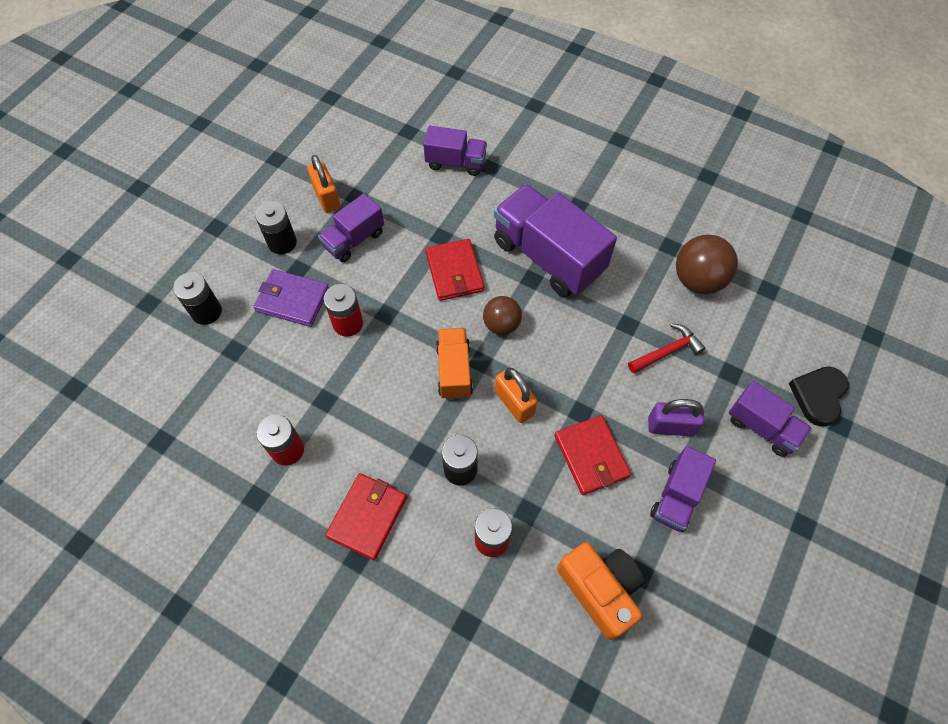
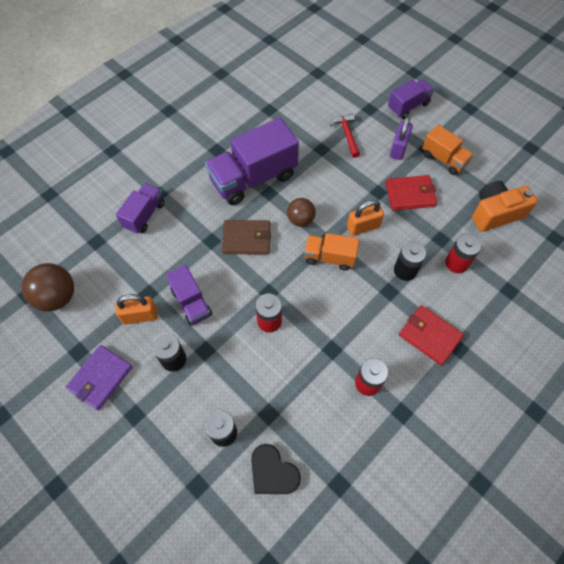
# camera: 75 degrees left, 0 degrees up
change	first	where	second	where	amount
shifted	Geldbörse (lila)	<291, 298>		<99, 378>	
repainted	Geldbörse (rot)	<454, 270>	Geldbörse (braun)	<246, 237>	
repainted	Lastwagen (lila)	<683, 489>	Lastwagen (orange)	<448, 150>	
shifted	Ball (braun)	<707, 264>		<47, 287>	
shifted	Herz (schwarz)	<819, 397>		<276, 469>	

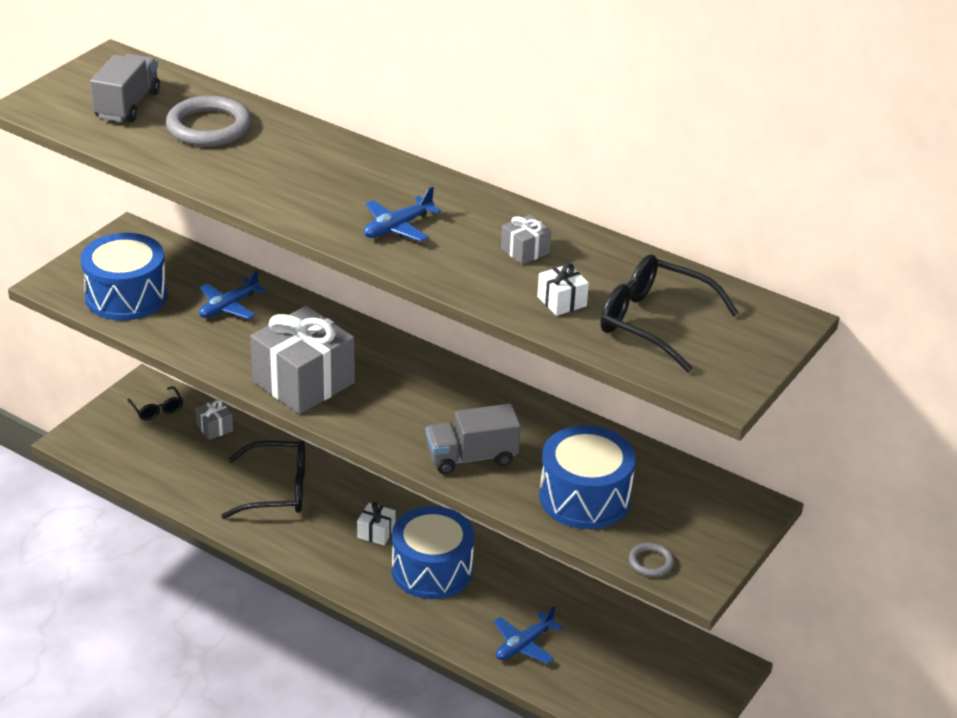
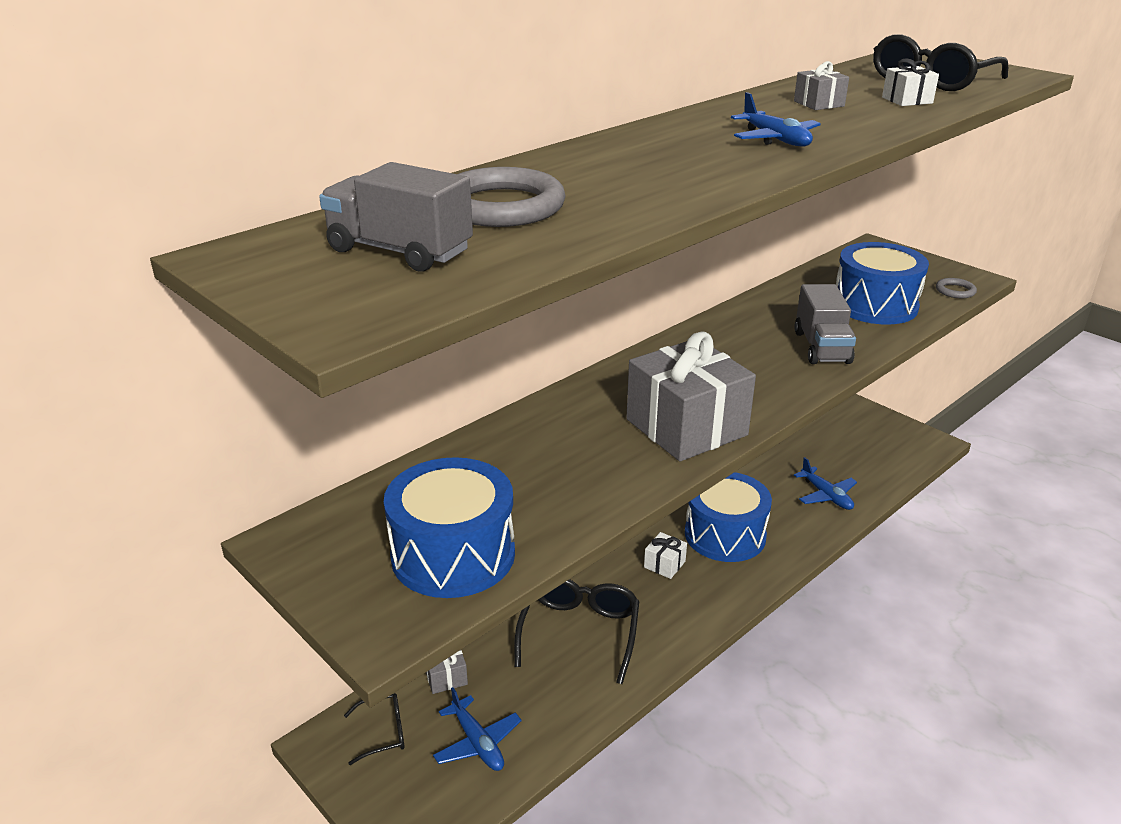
# camera: 75 degrees left, 5 degrees down
change	first	where	second	where	amount
shifted	Flugzeug (blau)	<232, 294>		<477, 729>	

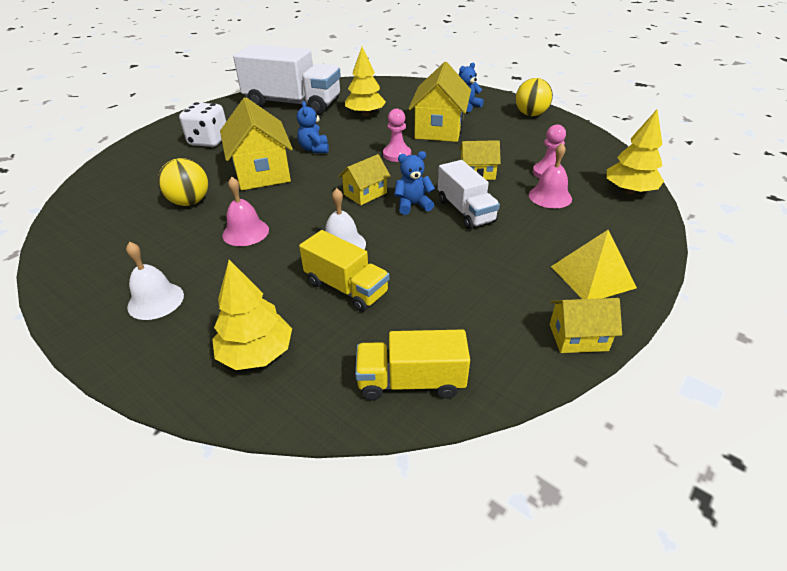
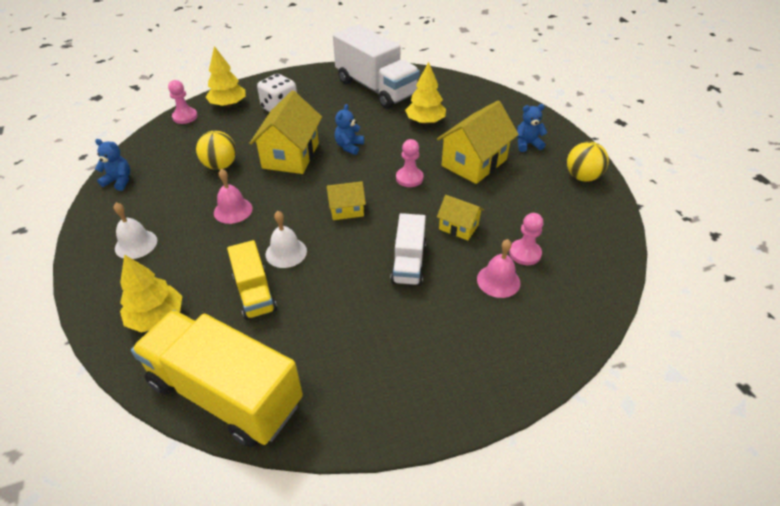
# camera: 30 degrees right, 5 degrees up
change	first	where	second	where	amount
scaled	Lastwagen (gelb)	<412, 365>		<217, 378>	x1.85
shifted	Teddybär (blau)	<414, 183>		<112, 165>	
gone	Haus (gelb)	<586, 325>			
gone	Pyramide (gelb)	<594, 264>			
shifted	Baum (gelb)	<635, 151>		<226, 76>	
new			Bauer (rosa)	<183, 102>	

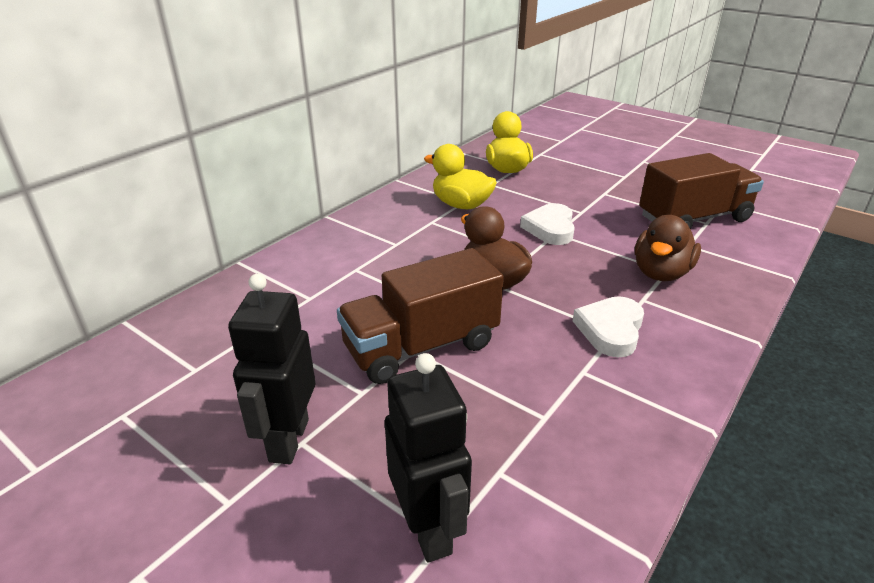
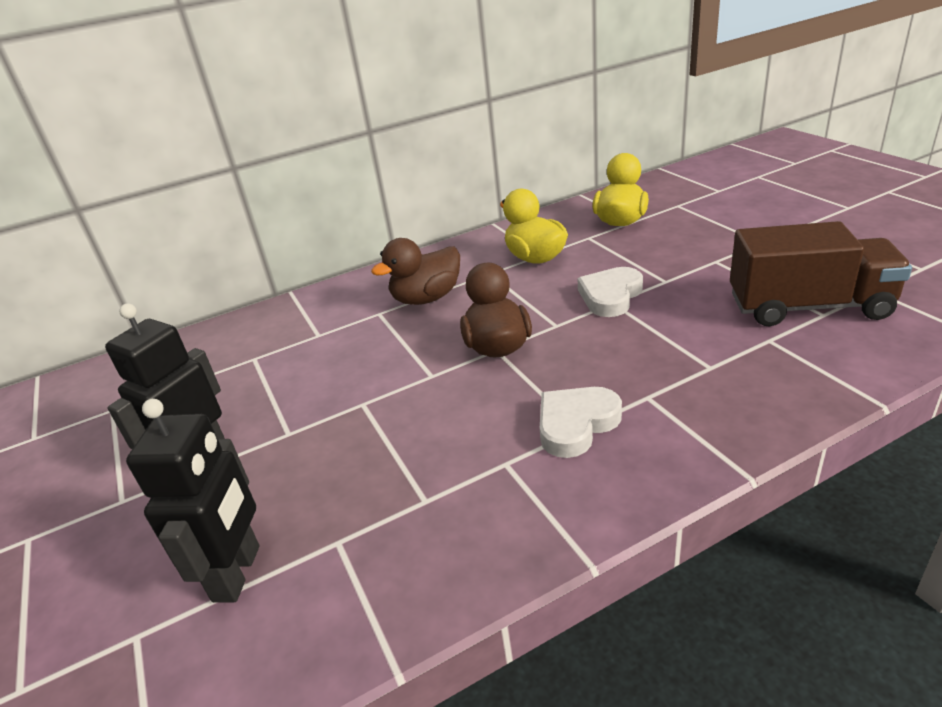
# camera: 30 degrees right, 0 degrees up
change	first	where	second	where	amount
gone	Lastwagen (braun)	<420, 316>			
shifted	Ente (braun)	<668, 248>		<415, 271>	

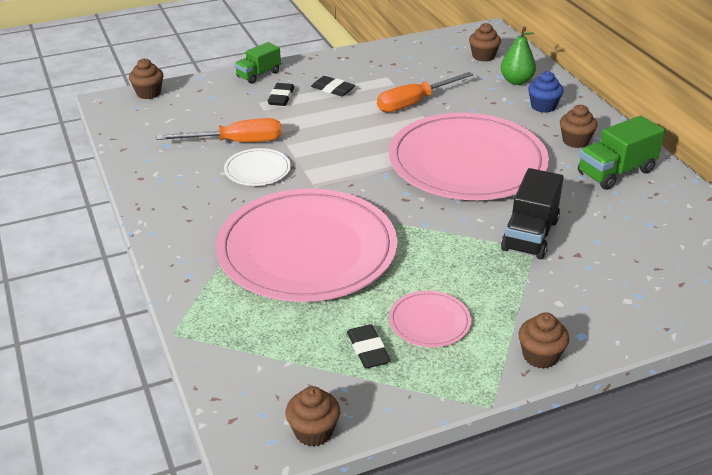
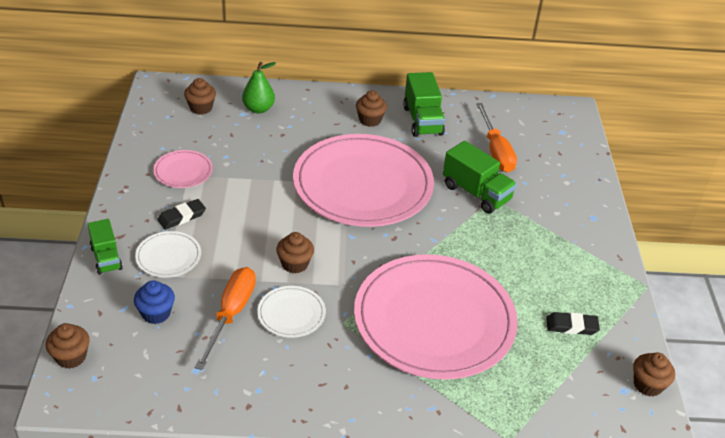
# camera: 70 degrees left, 5 degrees up
change	first	where	second	where	amount
swapped	Radiergummi (schwarz)	<281, 94>	Teller (weiß)	<168, 254>	
shifted	Schraubenzieher (orange)	<425, 92>		<496, 137>	
shifted	Teller (rosa)	<430, 319>		<183, 169>	
repainted	Lastwagen (schwarz)	<532, 213>	Lastwagen (grün)	<480, 177>	
shifted	Muffin (braun)	<543, 340>		<295, 252>	
shifted	Muffin (blau)	<546, 92>		<154, 302>	

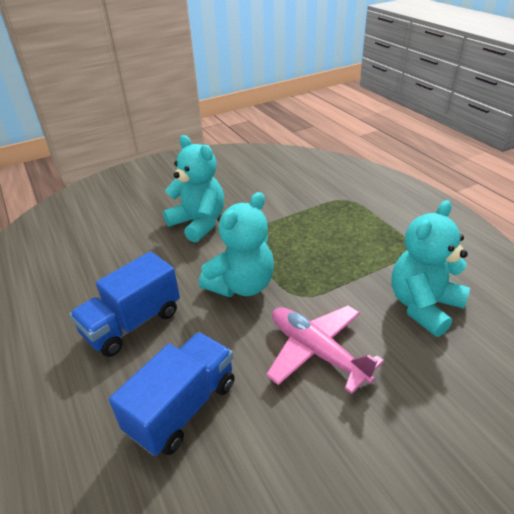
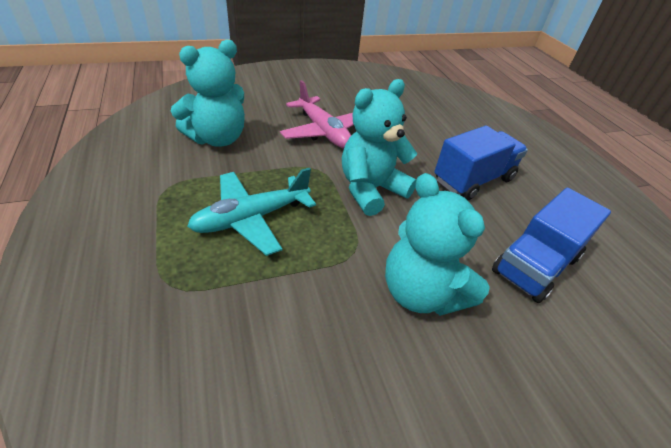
# camera: 175 degrees left, 5 degrees up
change	first	where	second	where	amount
shifted	Lastwagen (blau)	<172, 394>		<551, 245>	
new			Flugzeug (türkis)	<251, 212>	

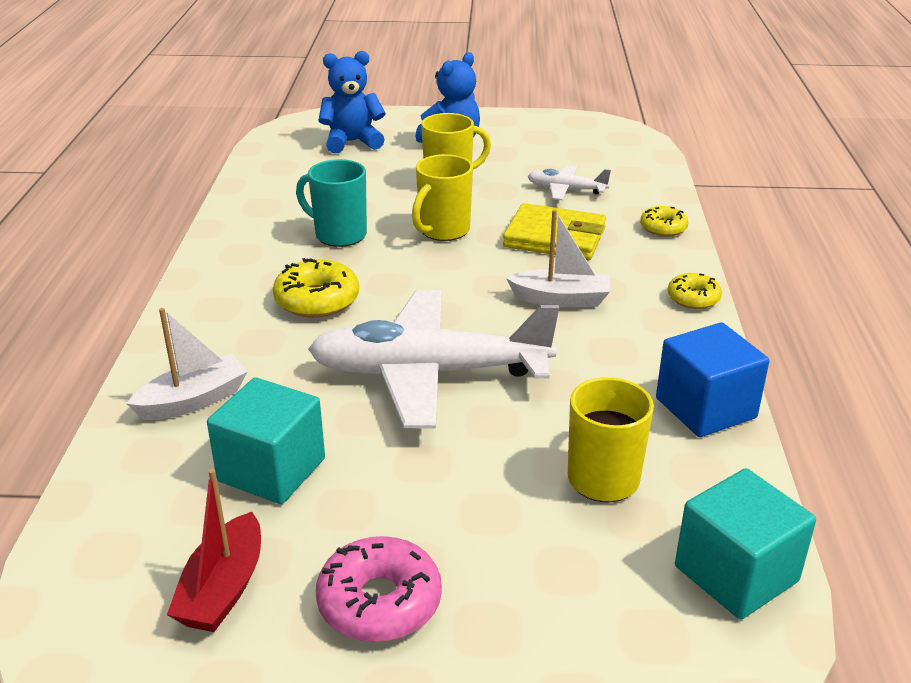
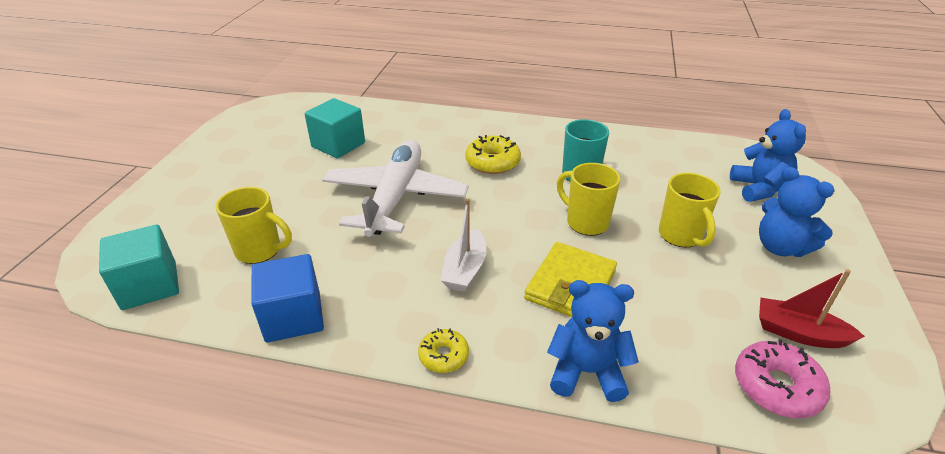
# camera: 100 degrees right, 5 degrees up
change	first	where	second	where	amount
gone	Boot (weiß)	<187, 364>			
shifted	Boot (rot)	<214, 550>		<812, 309>	
shifted	Donut (rosa)	<379, 589>		<782, 379>	
gone	Flugzeug (weiß)	<569, 182>			
swapped	Donut (gelb)	<664, 221>	Teddybär (blau)	<593, 341>	

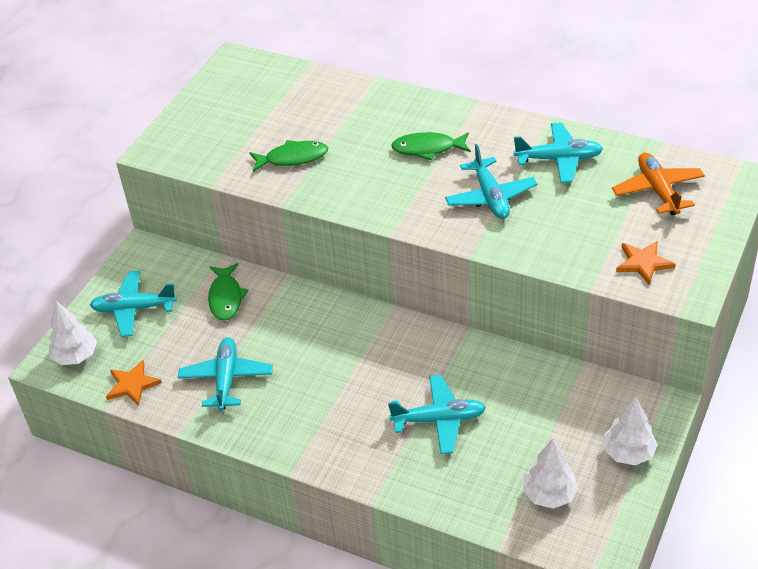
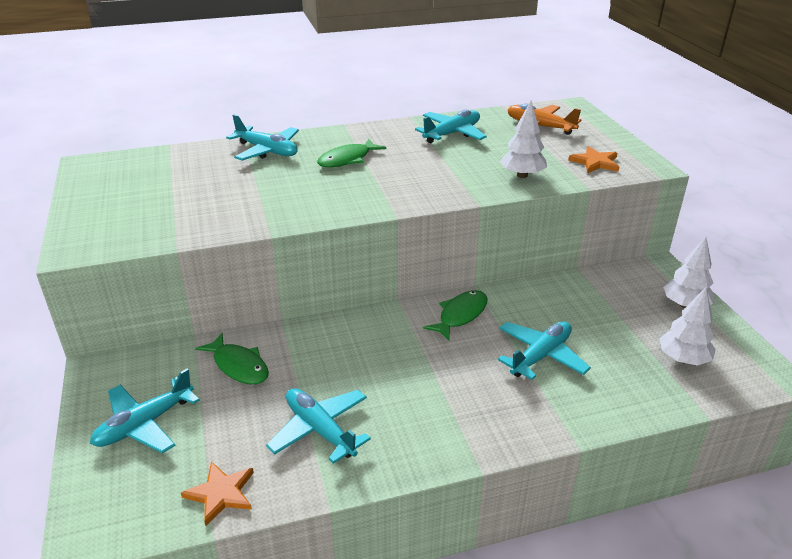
# camera: 45 degrees left, 10 degrees down
change	first	where	second	where	amount
shifted	Baum (weiß)	<73, 333>		<523, 139>	
shifted	Fisch (grün)	<288, 156>		<455, 315>	
shifted	Flugzeug (türkis)	<491, 181>		<262, 137>	

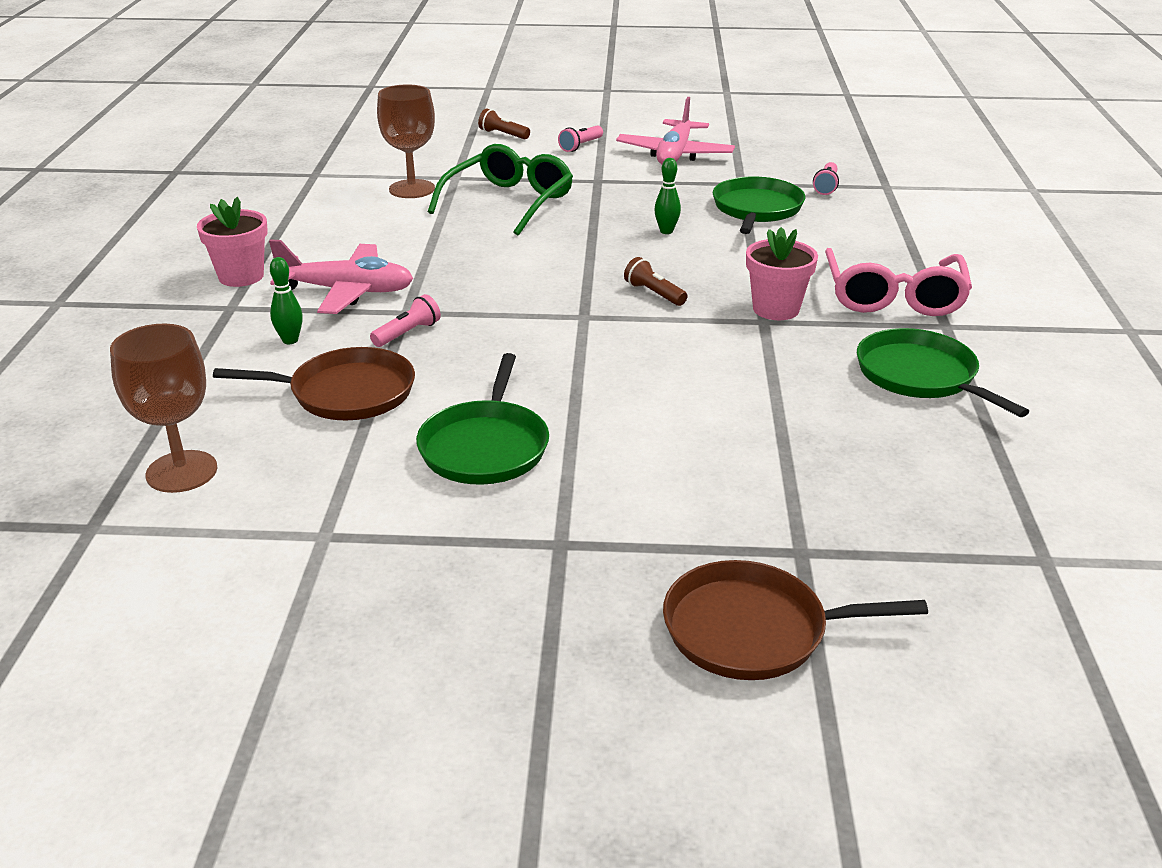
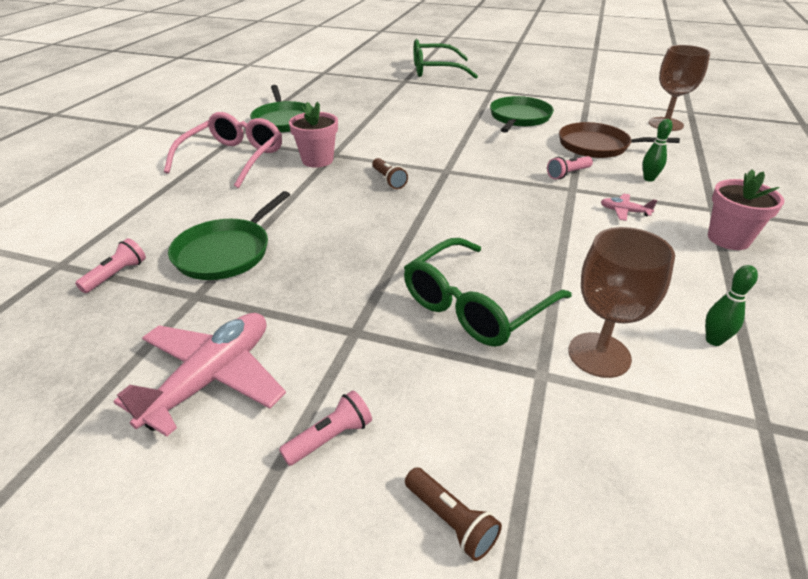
# camera: 165 degrees left, 5 degrees up
change	first	where	second	where	amount
scaled	Flugzeug (rosa)	<341, 276>		<629, 207>	x0.45
shifted	Bowlingkegel (grün)	<667, 196>		<731, 305>	
swapped	Pfanne (braun)	<795, 620>	Brille (grün)	<446, 59>	

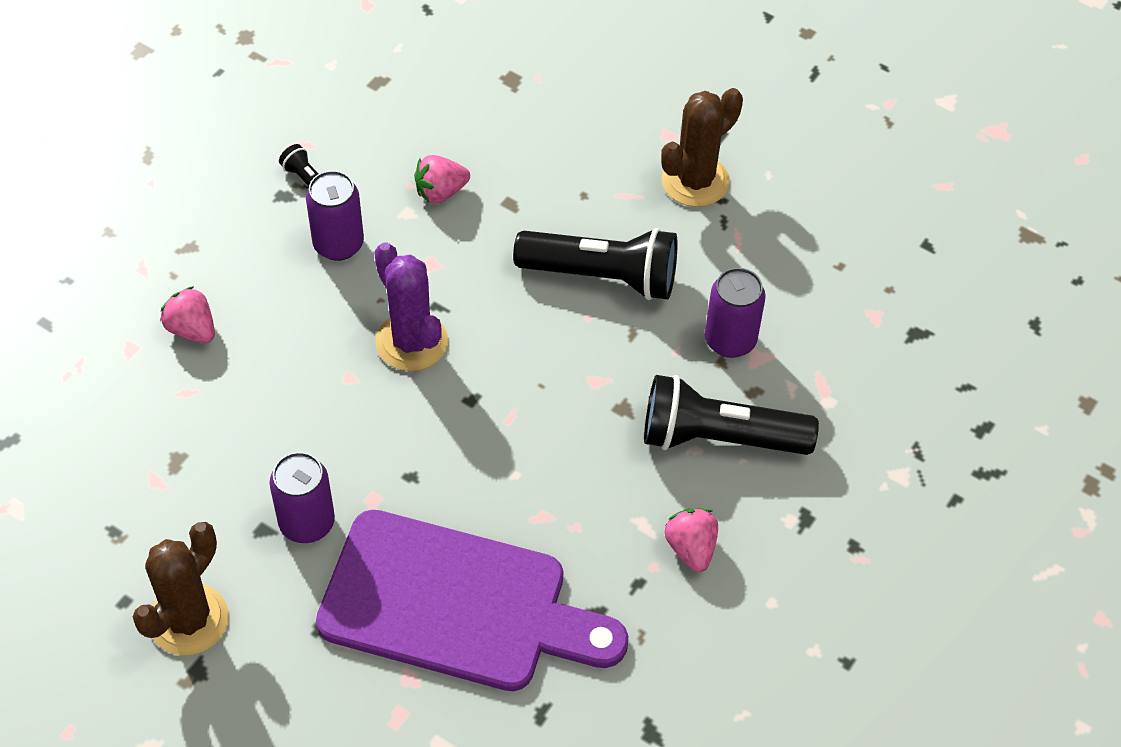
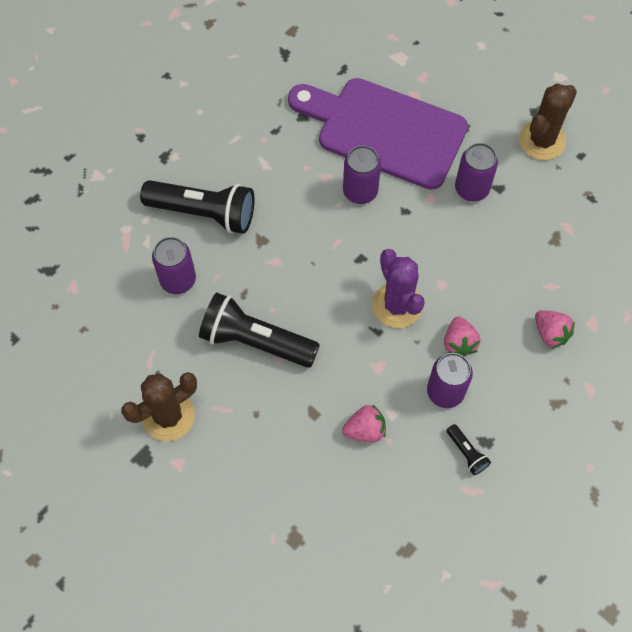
# camera: 170 degrees left, 10 degrees up
change	first	where	second	where	amount
shifted	Erdbeere (rosa)	<691, 540>		<462, 337>	
new			Dose (lila)	<362, 175>	

